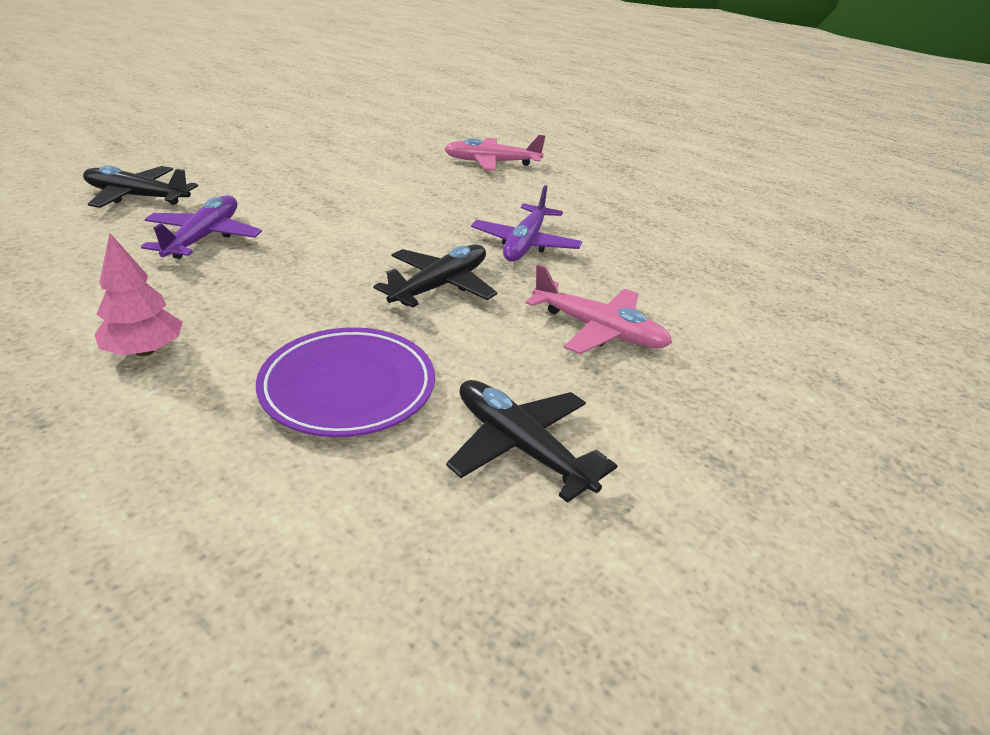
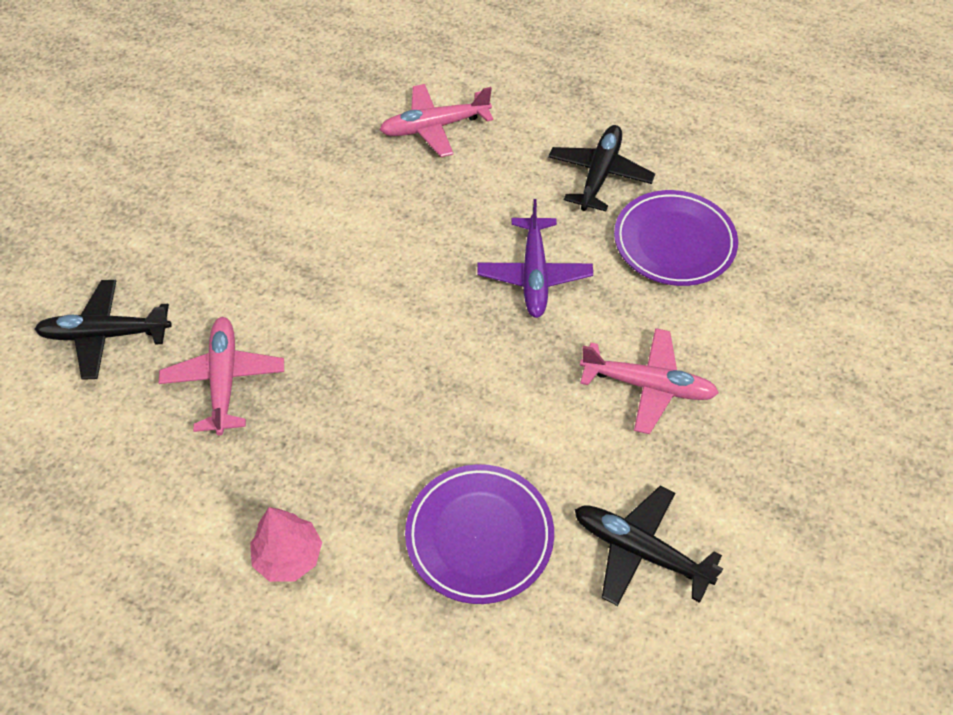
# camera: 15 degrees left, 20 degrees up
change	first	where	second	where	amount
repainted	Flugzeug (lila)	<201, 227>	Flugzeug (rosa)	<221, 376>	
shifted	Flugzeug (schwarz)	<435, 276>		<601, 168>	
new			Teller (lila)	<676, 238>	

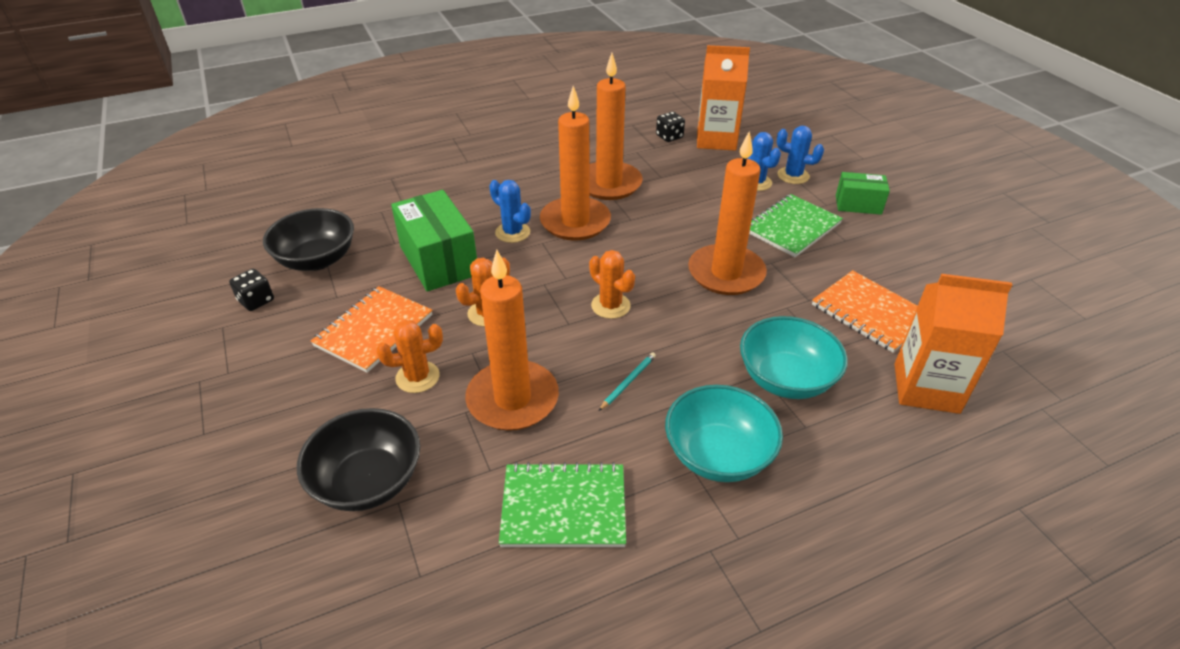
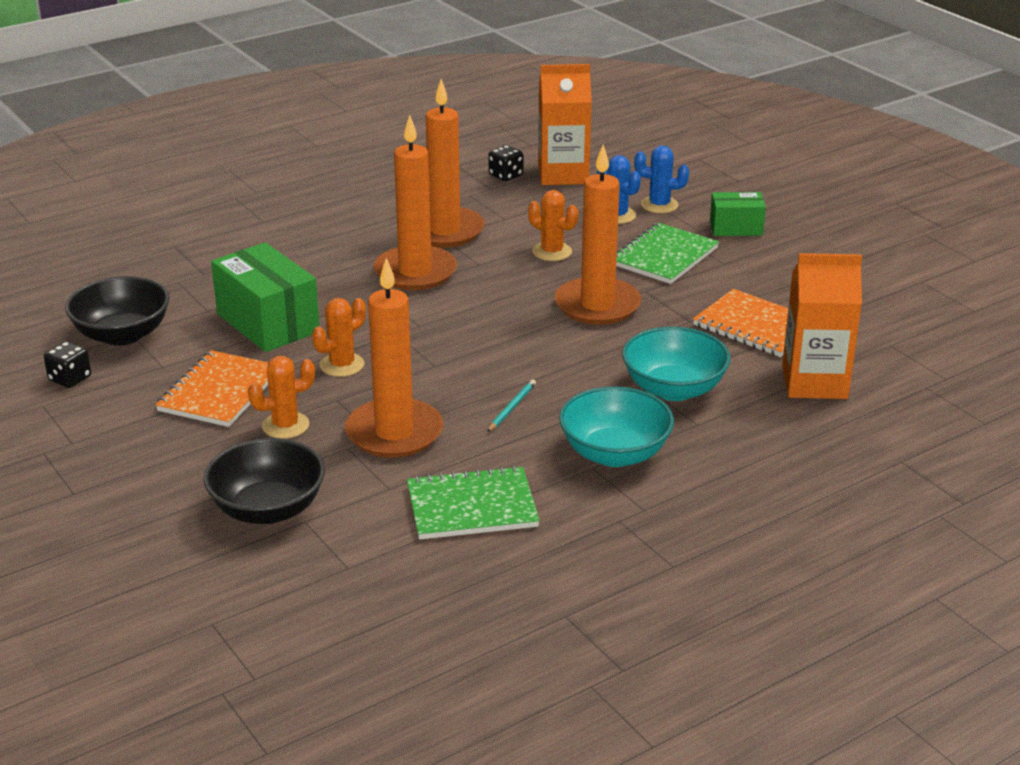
# camera: 10 degrees left, 10 degrees down
change	first	where	second	where	amount
gone	Kaktus (blau)	<510, 211>			
shifted	Kaktus (orange)	<612, 284>		<553, 225>	

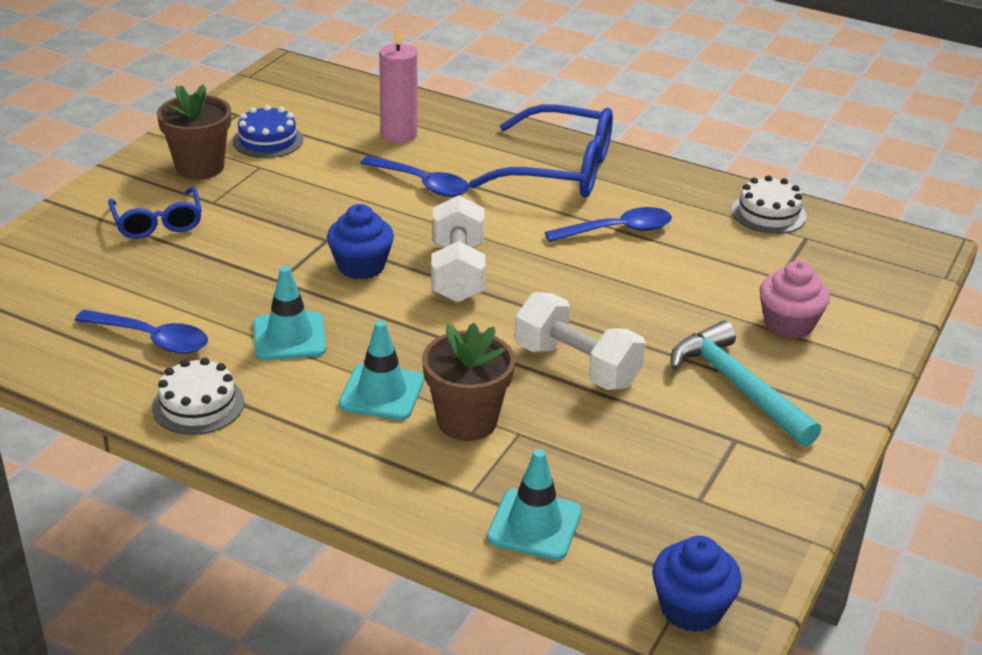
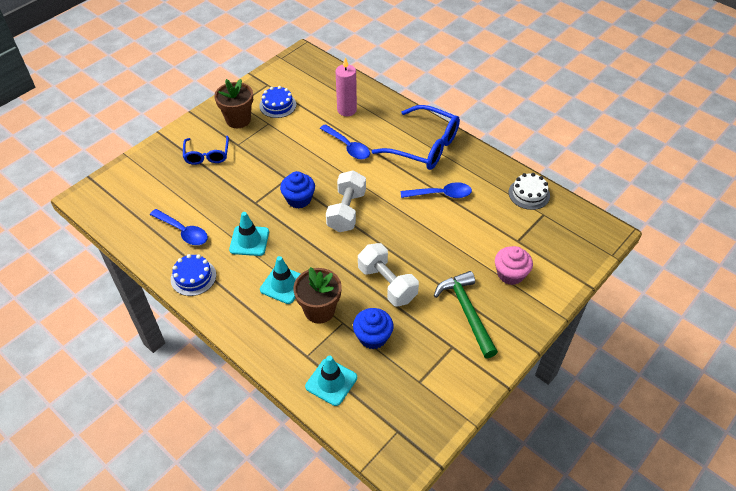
# camera: 15 degrees right, 15 degrees up
change	first	where	second	where	amount
repainted	Kuchen (weiß)	<198, 396>	Kuchen (blau)	<193, 275>	
shifted	Muffin (blau)	<697, 584>		<373, 328>	
repainted	Hammer (türkis)	<746, 384>	Hammer (grün)	<466, 314>	

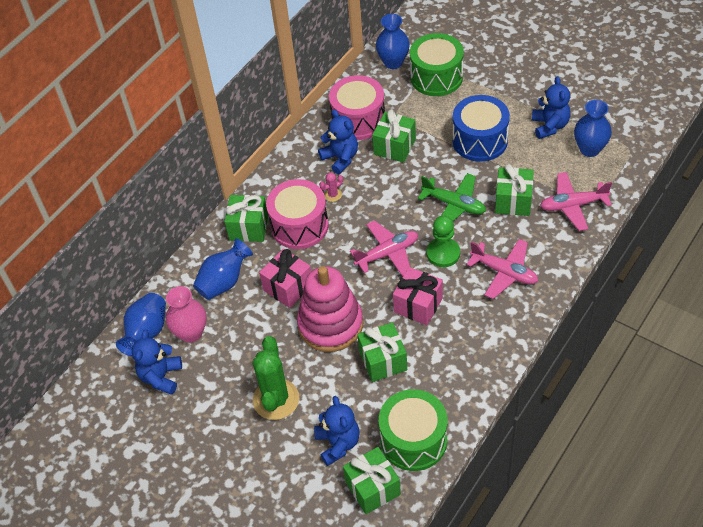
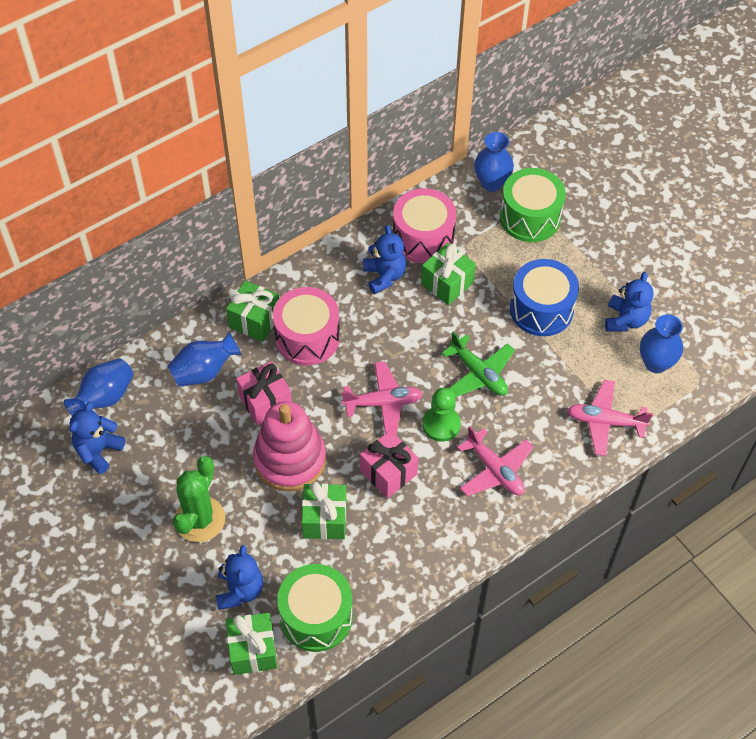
# camera: 15 degrees right, 5 degrees up
change	first	where	second	where	amount
gone	Vase (rosa)	<186, 314>			
gone	Kaktus (rosa)	<331, 187>			
gone	Geschenk (grün)	<514, 190>			

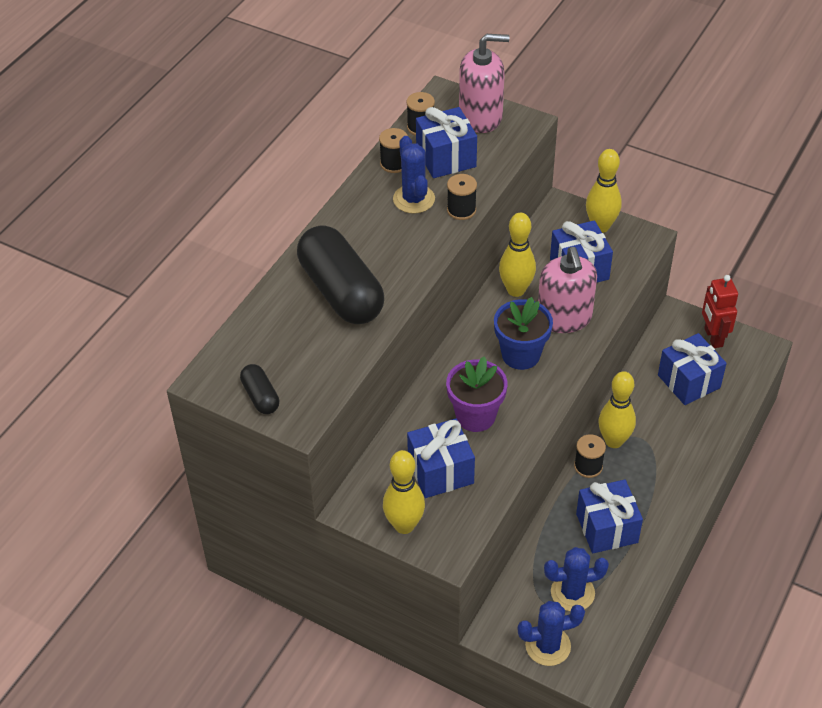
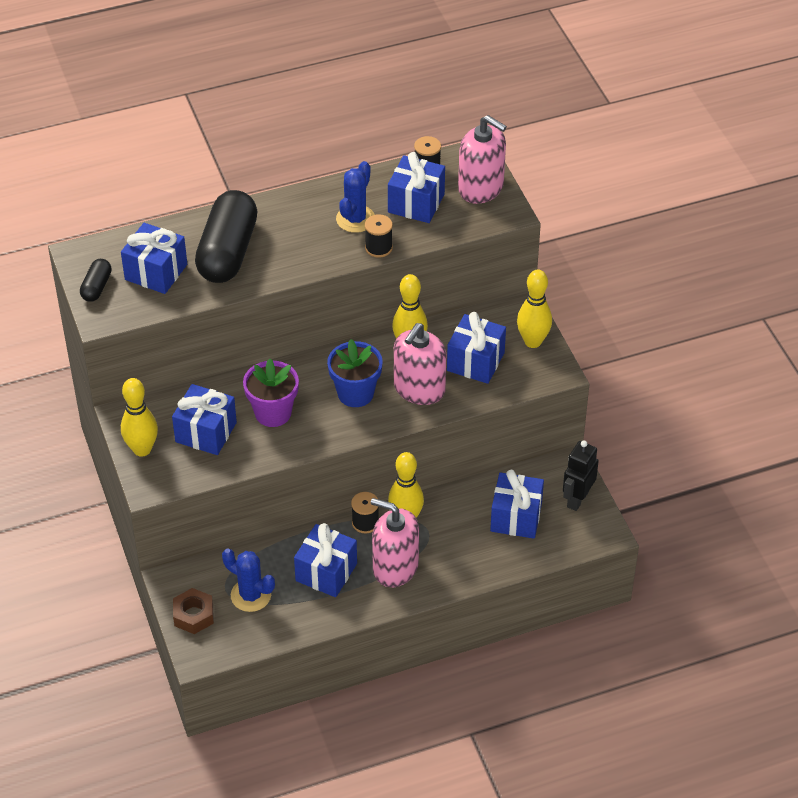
# camera: 40 degrees right, 0 degrees up
change	first	where	second	where	amount
gone	Garnrolle (schwarz)	<393, 150>			
swapped	Kaktus (blau)	<551, 633>	Sechskantmutter (braun)	<193, 611>	
repainted	Roboter (rot)	<720, 311>	Roboter (schwarz)	<581, 475>	
new			Geschenk (blau)	<154, 258>	
new			Seifenspender (rosa)	<395, 542>	

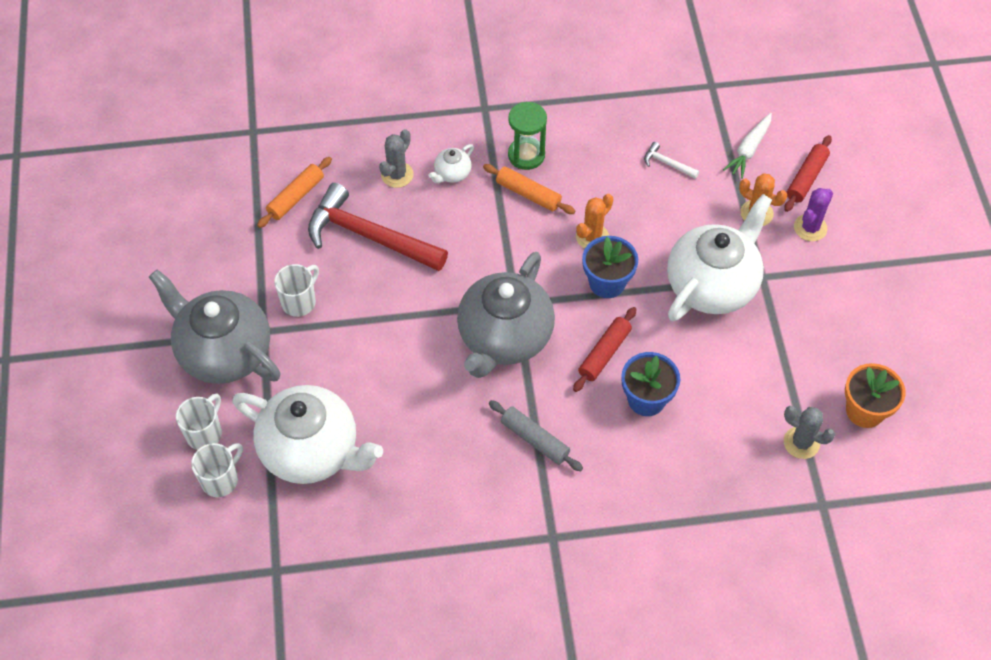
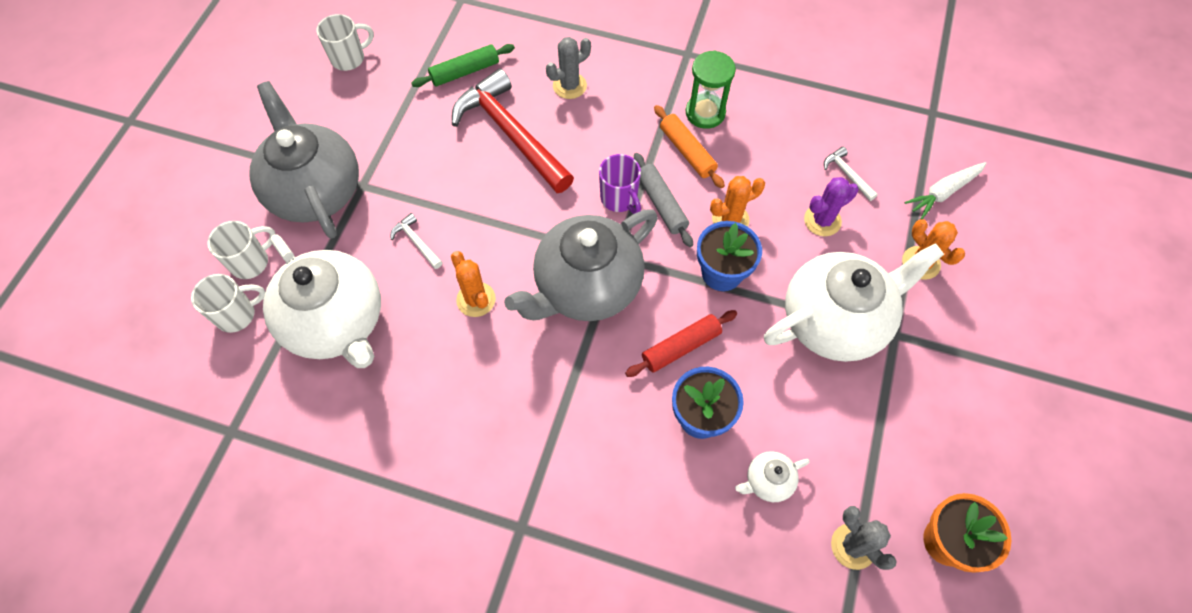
# camera: 25 degrees right, 5 degrees up
change	first	where	second	where	amount
repainted	Nudelholz (orange)	<294, 192>	Nudelholz (grün)	<463, 65>	
shifted	Tasse (weiß)	<296, 290>		<345, 42>	
shifted	Teekanne (weiß)	<451, 163>		<772, 476>	
shifted	Nudelholz (grau)	<536, 435>		<663, 200>	
gone	Nudelholz (rot)	<808, 173>			
shifted	Kaktus (lila)	<813, 214>		<831, 206>	
new			Hammer (weiß)	<417, 241>	
new			Kaktus (orange)	<473, 284>	
new			Tasse (lila)	<620, 184>	

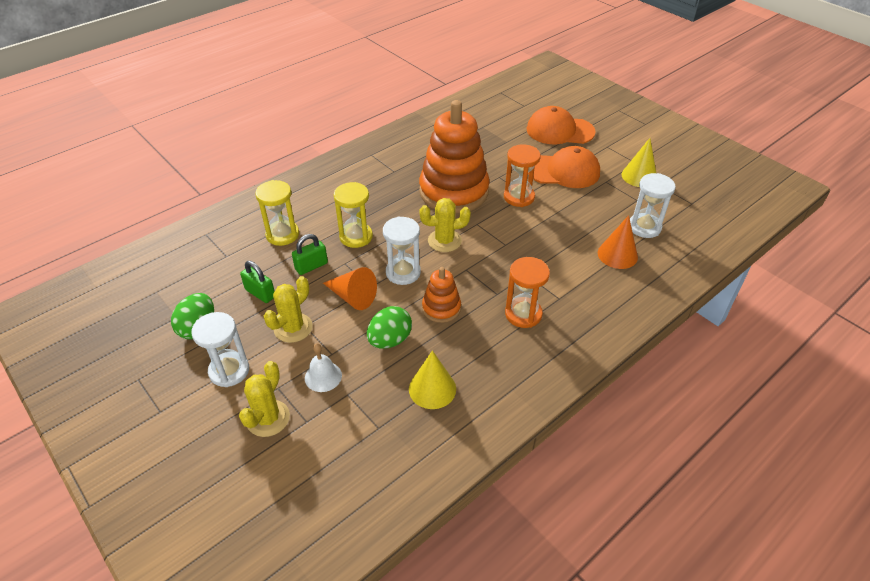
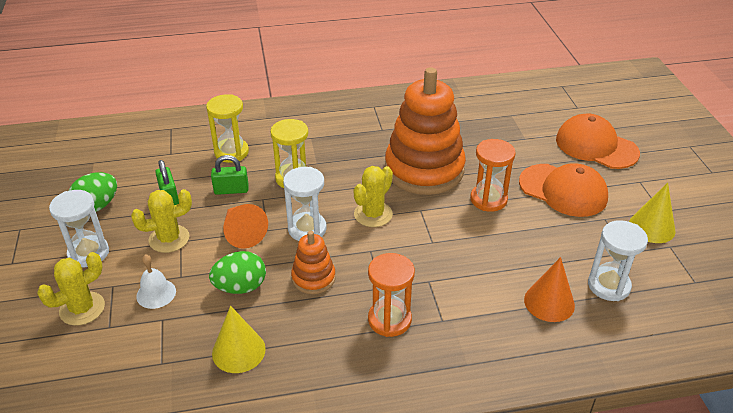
# camera: 30 degrees right, 5 degrees down
change	first	where	second	where	amount
rotated	Kaktus (gelb)	<445, 225>		<373, 196>	75 degrees counterclockwise

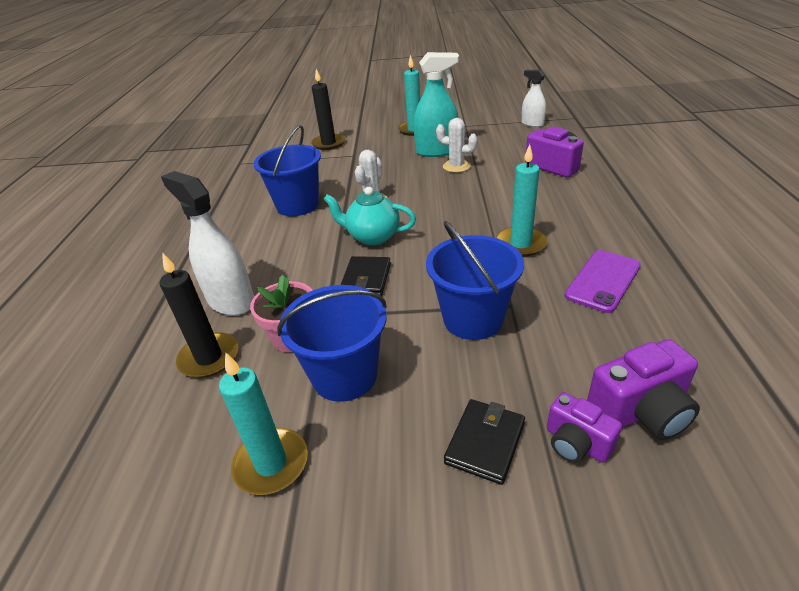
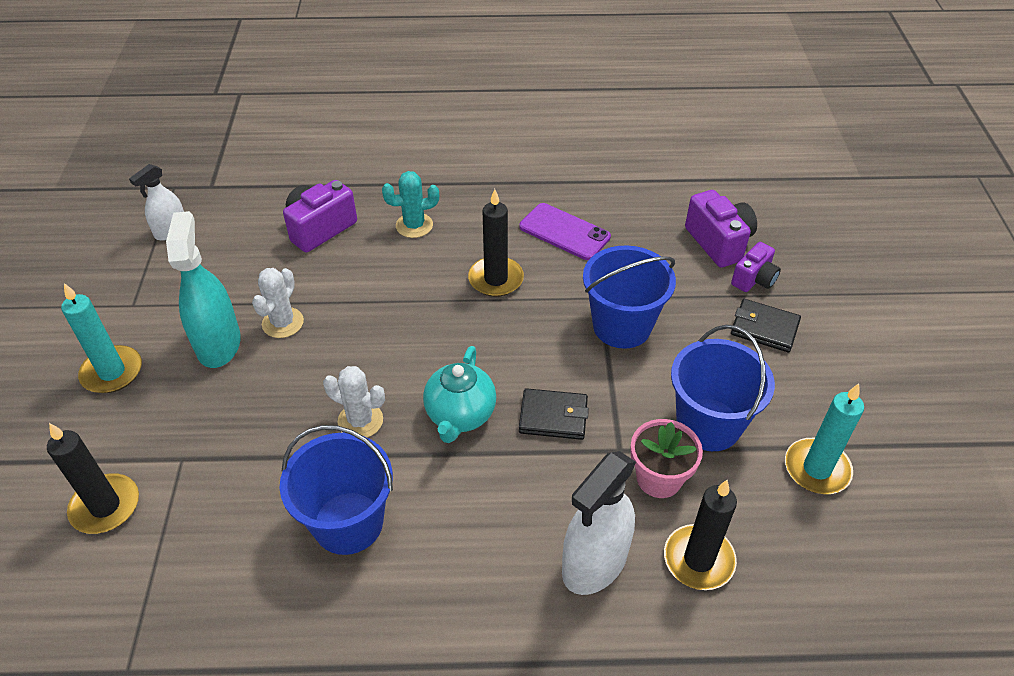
# camera: 95 degrees left, 10 degrees up
change	first	where	second	where	amount
repainted	Kerze (türkis)	<521, 200>	Kerze (schwarz)	<496, 243>	
new			Kaktus (türkis)	<410, 204>	

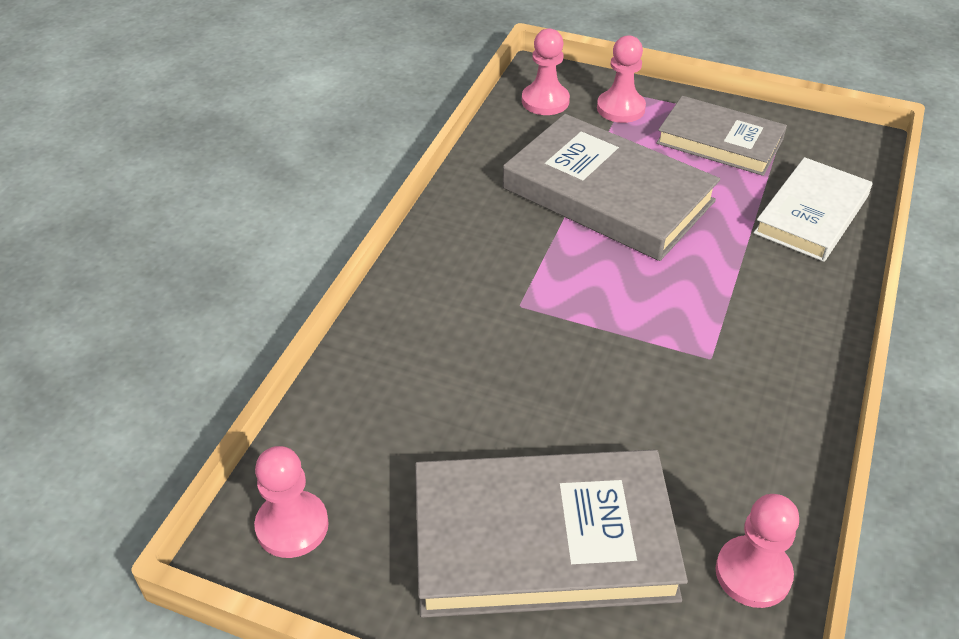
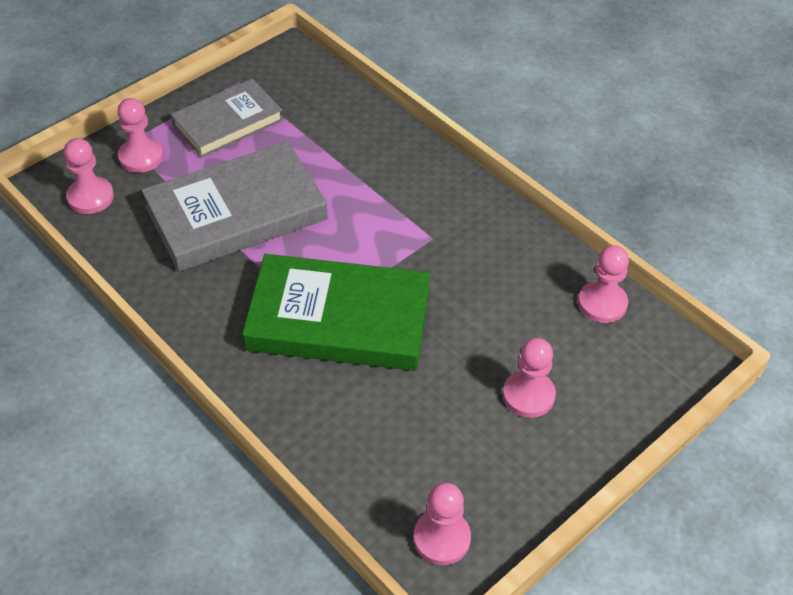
# camera: 65 degrees left, 5 degrees up
change	first	where	second	where	amount
swapped	Buch (grau)	<551, 534>	Bauer (rosa)	<529, 378>	
gone	Buch (weiß)	<813, 209>			
new			Buch (grün)	<336, 312>	

